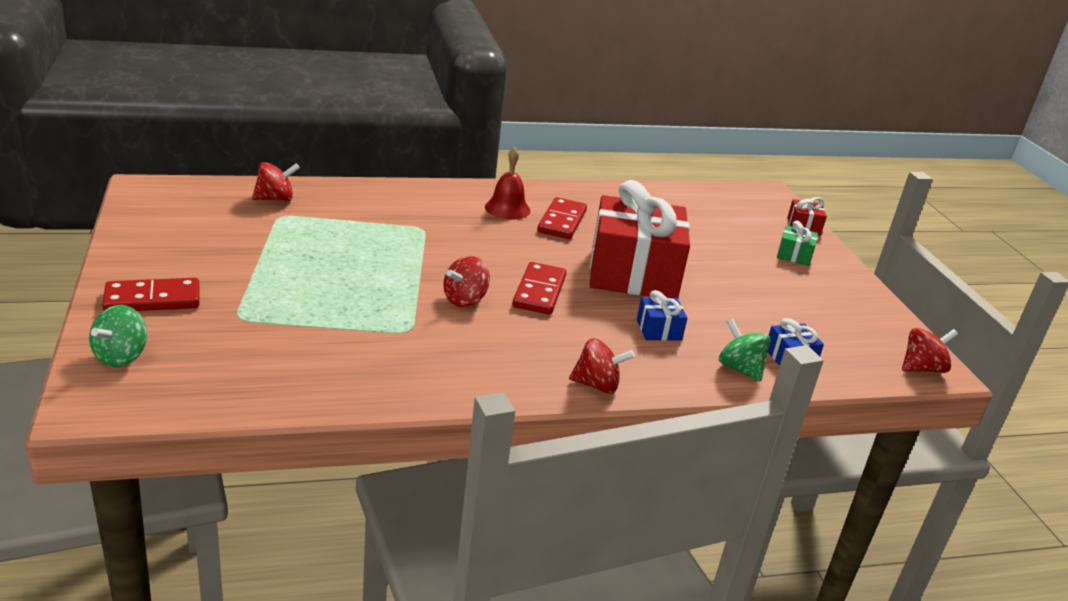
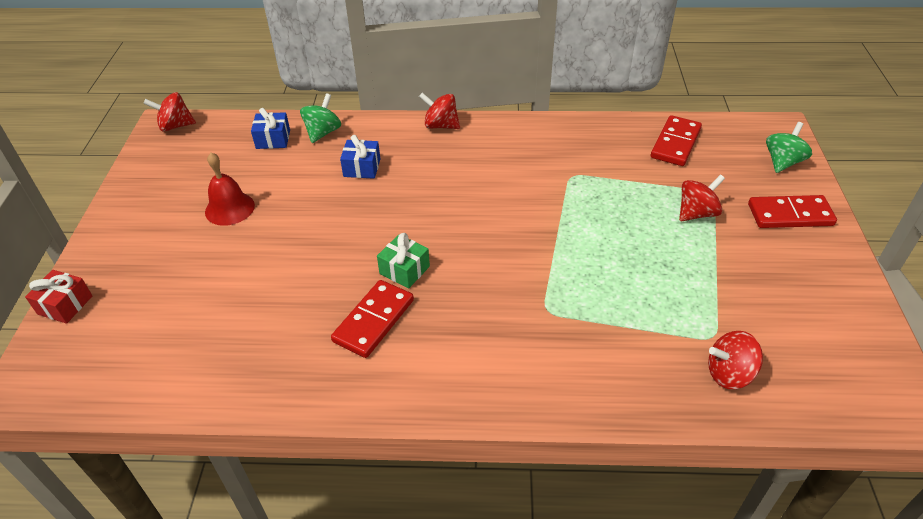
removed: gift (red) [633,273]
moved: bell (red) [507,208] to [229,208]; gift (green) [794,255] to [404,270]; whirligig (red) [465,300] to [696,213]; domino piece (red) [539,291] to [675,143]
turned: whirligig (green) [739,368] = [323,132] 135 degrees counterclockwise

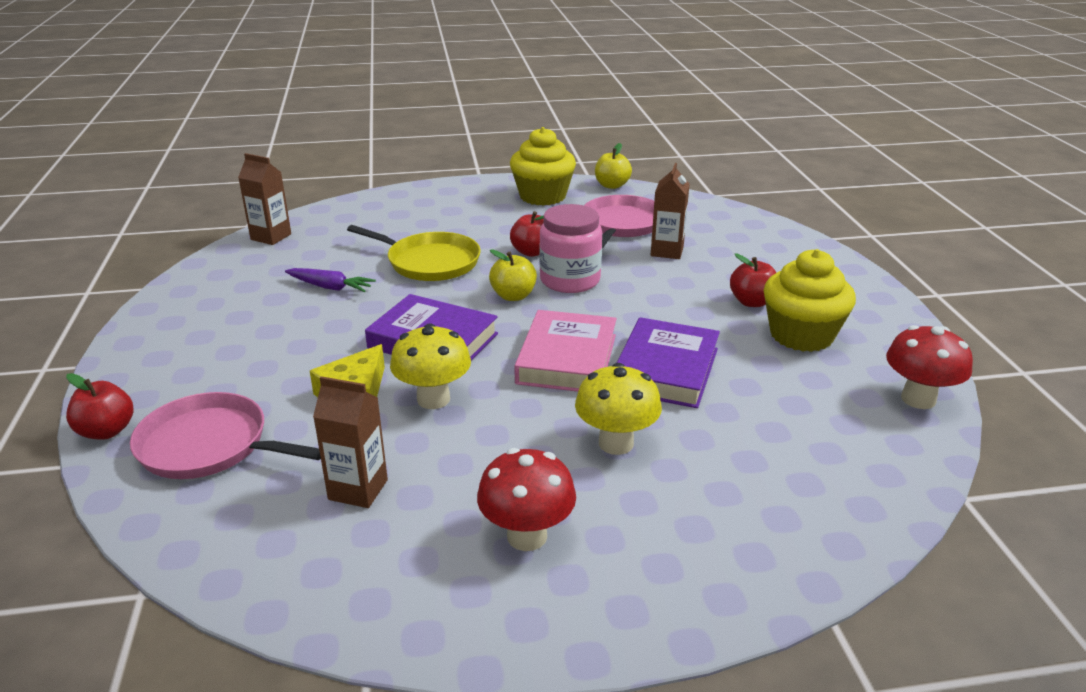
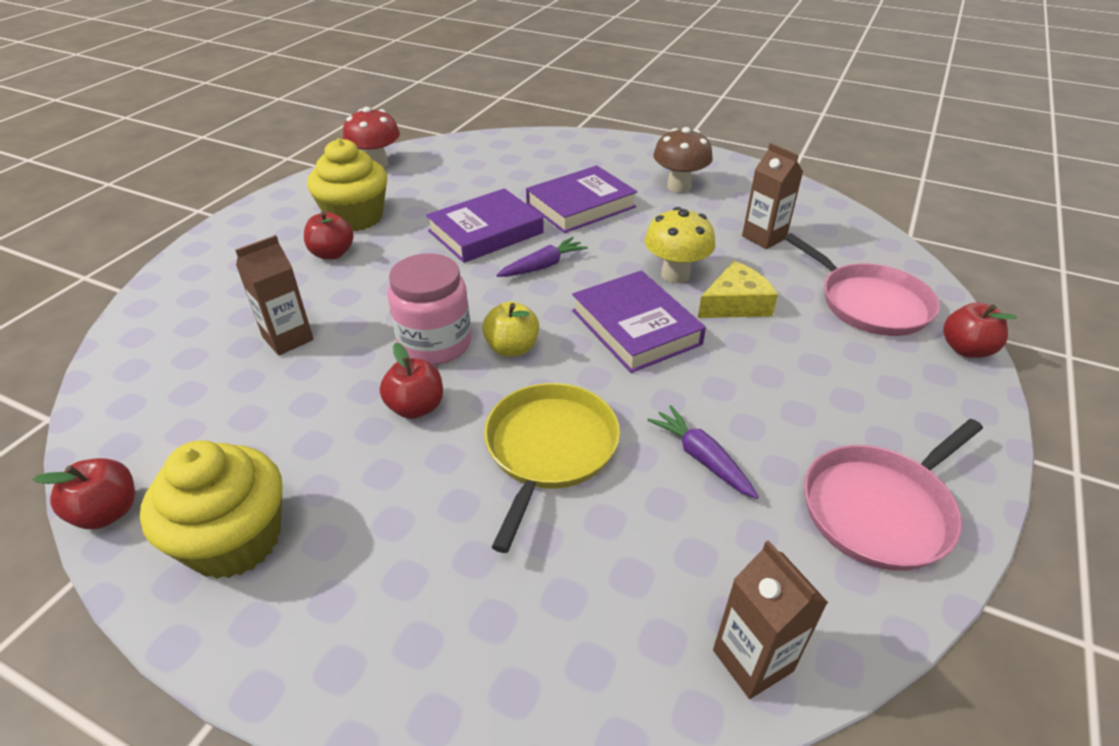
moved: skillet (pink) [621,225] to [881,509]
replaced: hardcover (pink) [567,359] to toy carrot (violet) [543,266]; mushroom (bright yellow) [616,443] to hardcover (violet) [581,205]
recoloured: toy apple (bright yellow) [612,185] to toy apple (red) [108,512]; mushroom (red) [527,536] to mushroom (russet) [679,186]
turned: skillet (bright yellow) [429,262] = [549,449] 45 degrees clockwise

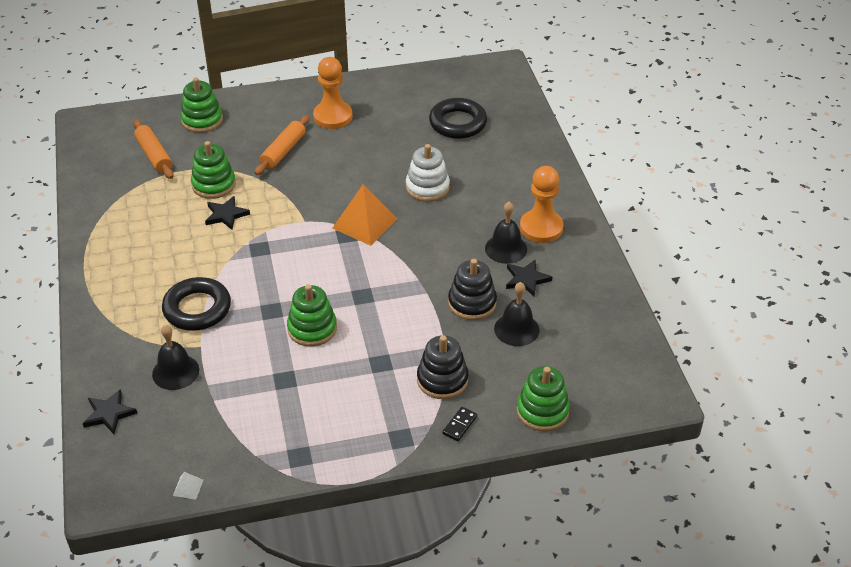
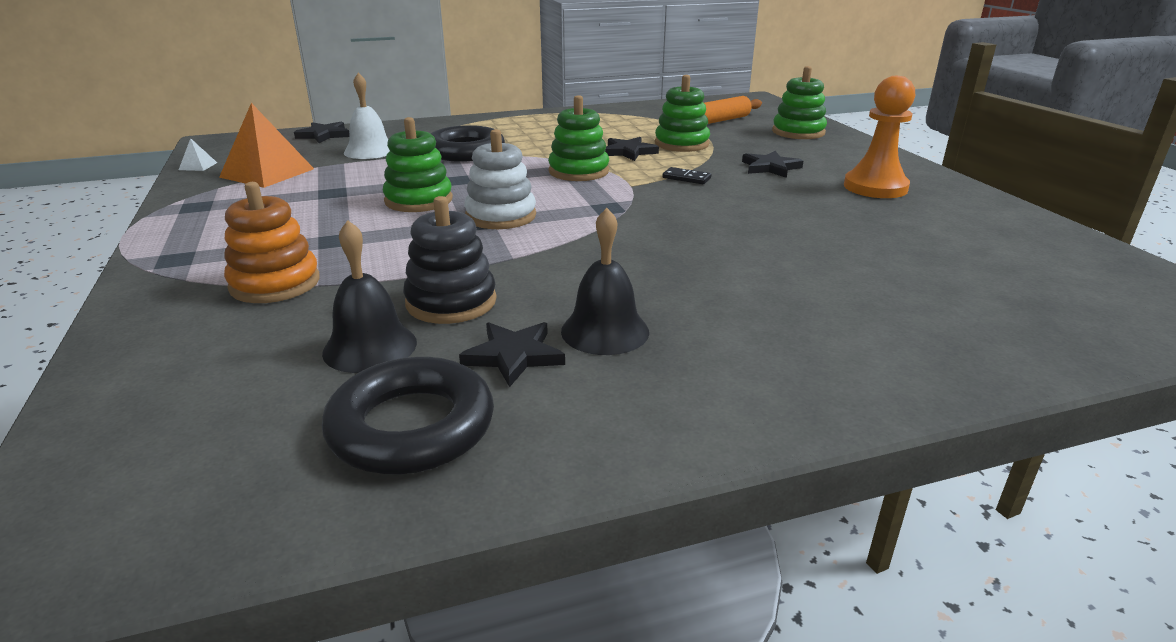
removed: game pawn (bright orange) [541,228]
moved: hoop (black) [458,123] to [412,426]; stacking rings (snow-white) [427,187] to [501,216]; pyramid (bright orange) [364,223] to [267,173]; stacking rings (green) [542,411] to [578,171]; domino piece (black) [460,425] to [686,178]
replaced: pastry roller (bright orange) [283,151] to star shape (black) [770,167]
recoloured: bell (black) [175,372] to bell (snow-white) [370,151]; stacking rings (black) [442,380] to stacking rings (bright orange) [275,283]

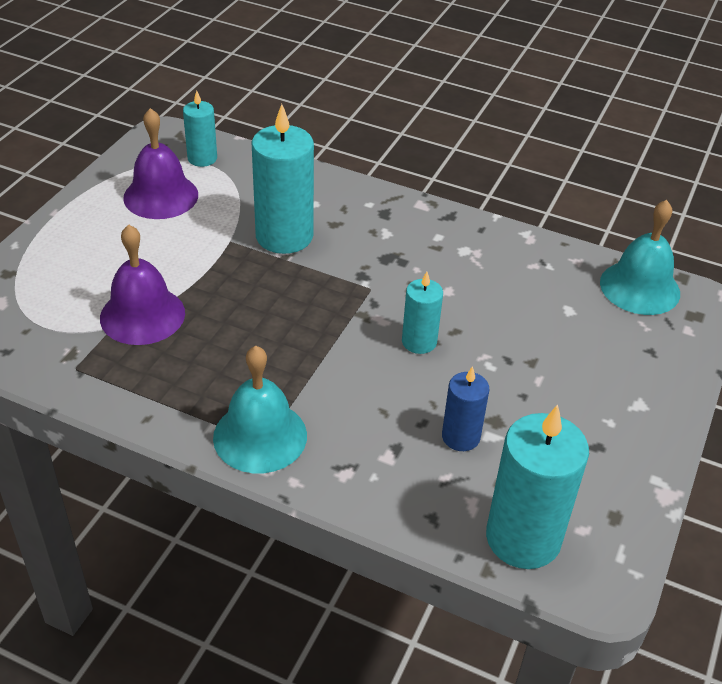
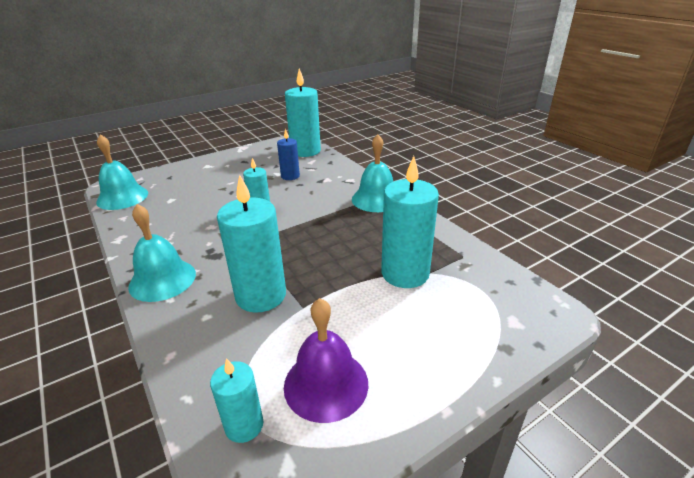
added: bell (teal) [162,279]
replaced: bell (violet) [142,315] to candle (teal) [405,273]

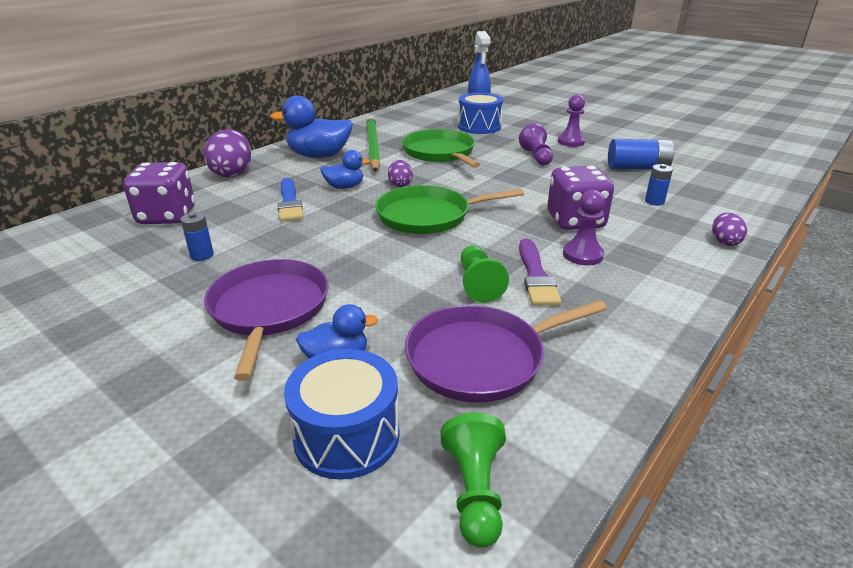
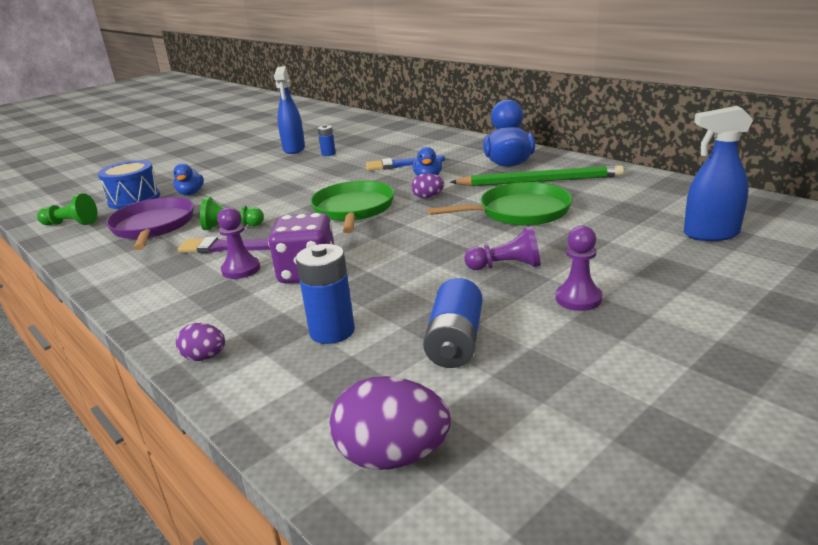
removed: snare drum (blue) [479,127]; game die (violet) [167,216]; skillet (violet) [269,309]
added: spray cleaner (blue) [294,149]
moved: egg shape (violet) [232,173] to [392,456]
resized: power cell (blue) [654,201] = [332,331] x1.74

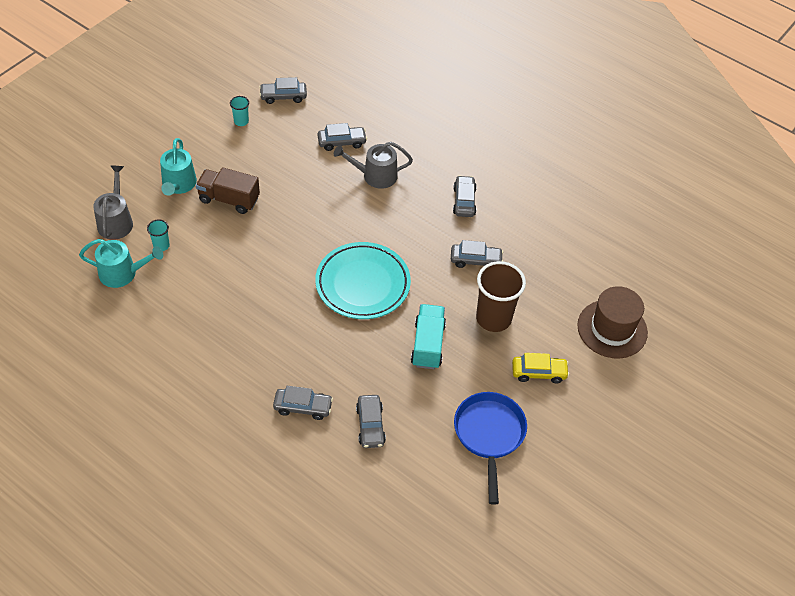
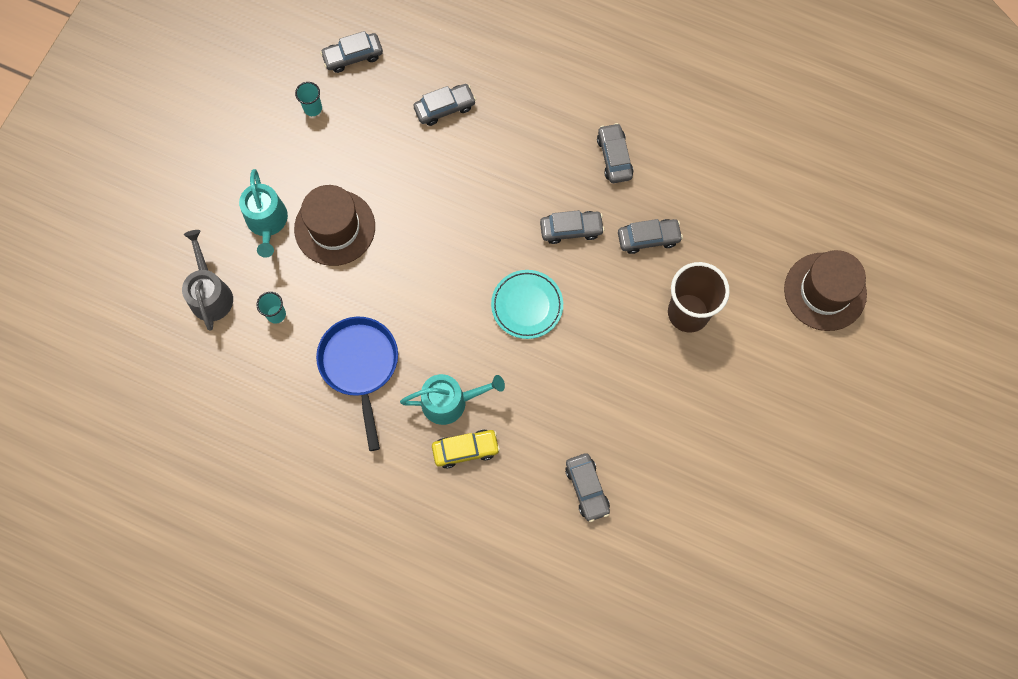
removed: watering pot (grey) [375,176]; truck (teal) [428,345]
moved: watering pot (teal) [122,273] to [450,401]; automobile (bright yellow) [538,372] to [465,450]; automobile (grey) [303,407] to [571,229]; skillet (blue) [489,435] to [360,366]
replaced: truck (russet) [229,199] to hat (russet) [335,227]
resized: flat dish (teal) [362,284] = [527,305] x0.63

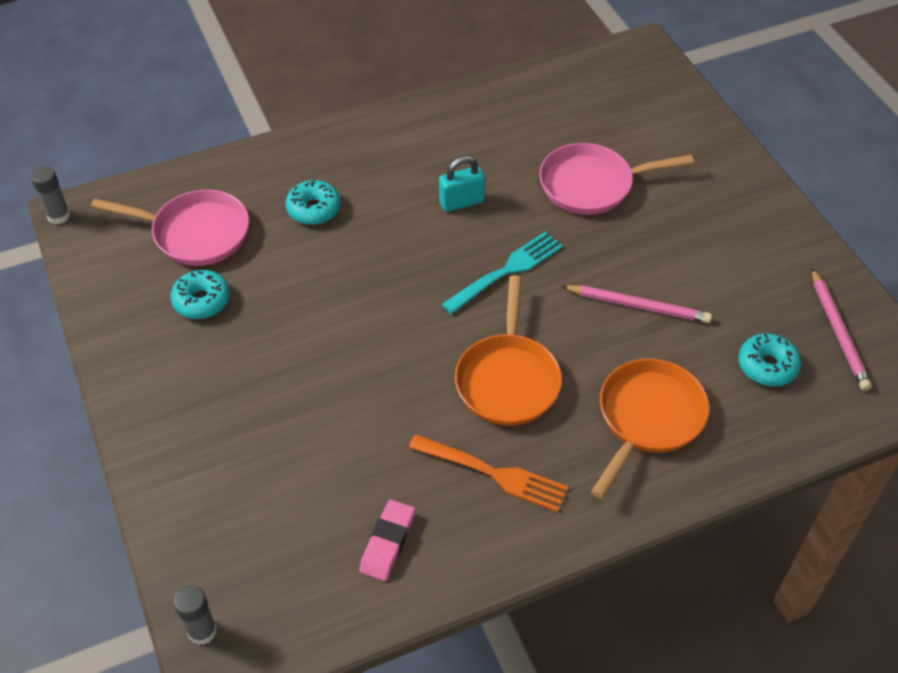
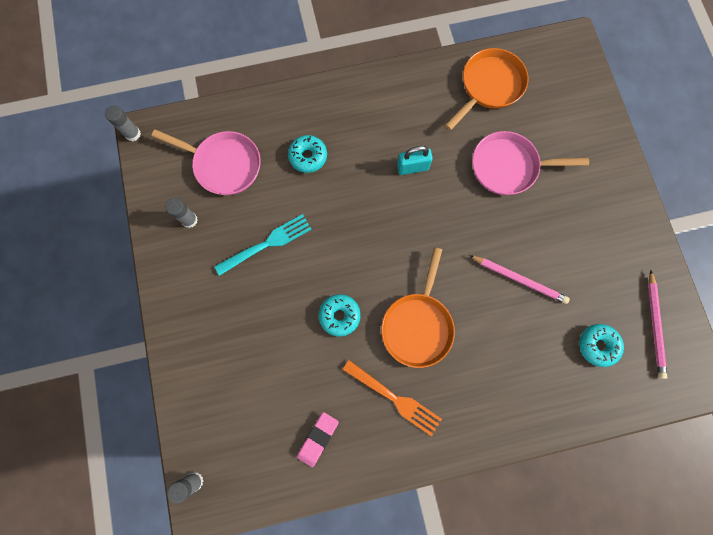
added: glue stick (grey) [189,220]
moved: dinner fork (teal) [506,272] to [266,244]; donut (teal) [202,301] to [339,316]; skillet (bright orange) [647,418] to [489,86]

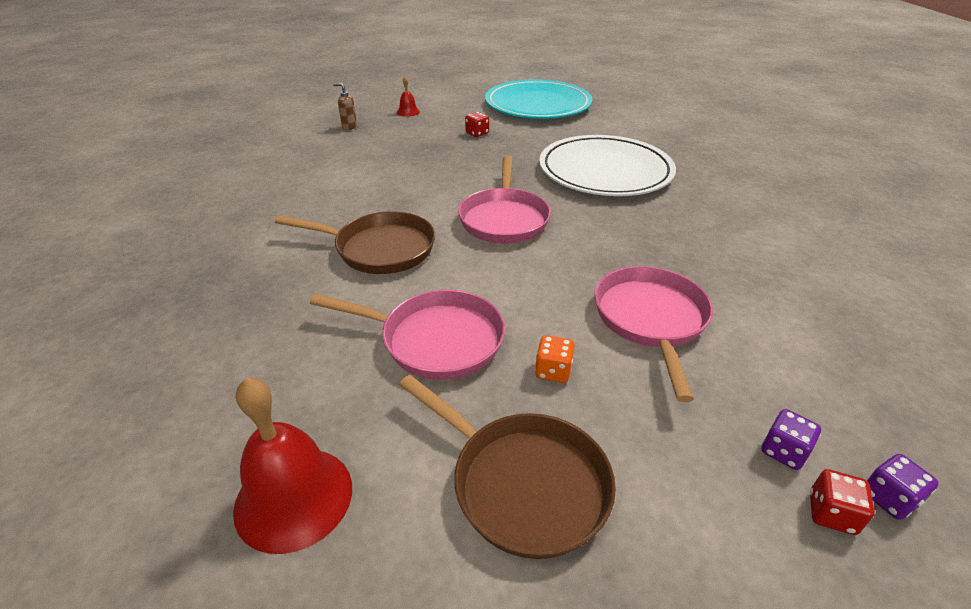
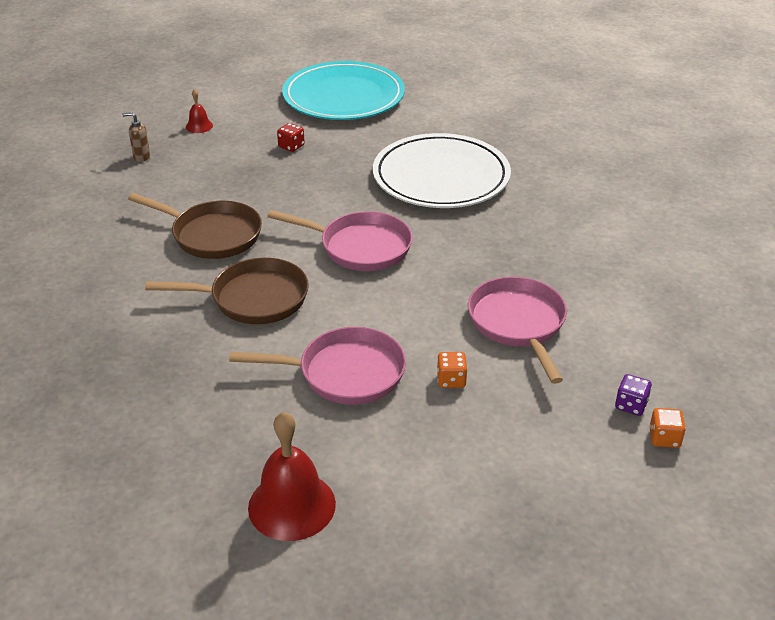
removed: game die (violet) [889,498]
moved: skillet (russet) [522,483] to [212,235]
recoloured: game die (red) [831,513] to game die (bright orange) [664,438]
turned: skillet (pink) [504,218] = [360,247] 60 degrees counterclockwise

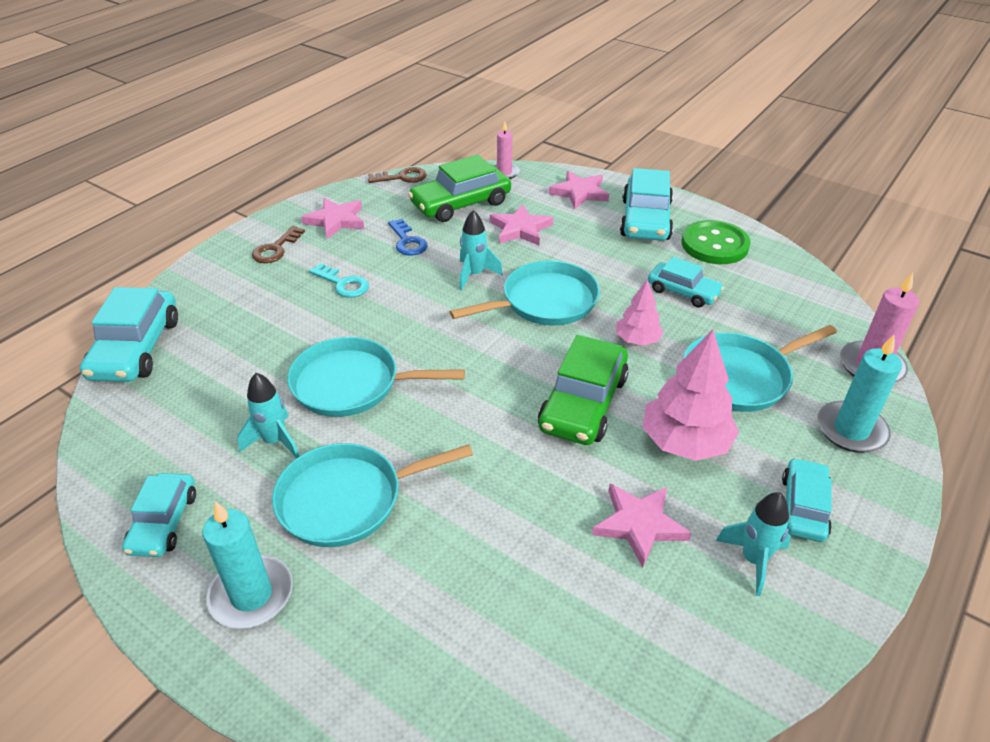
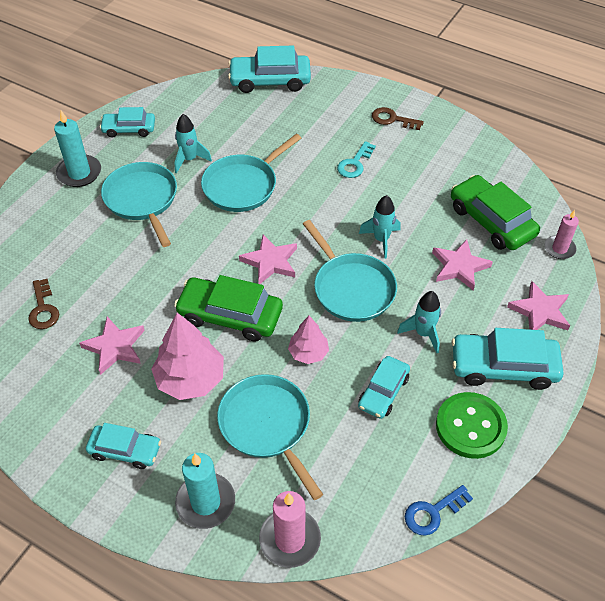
moved: latchkey (russet) [402,177] to [43,309]; star shape (pink) [336,220] to [270,262]; latchkey (blue) [407,241] to [432,513]; toy rocket (teal) [753,560] to [423,333]
turned: skillet (teal) [351,384] = [243,186] 135 degrees counterclockwise

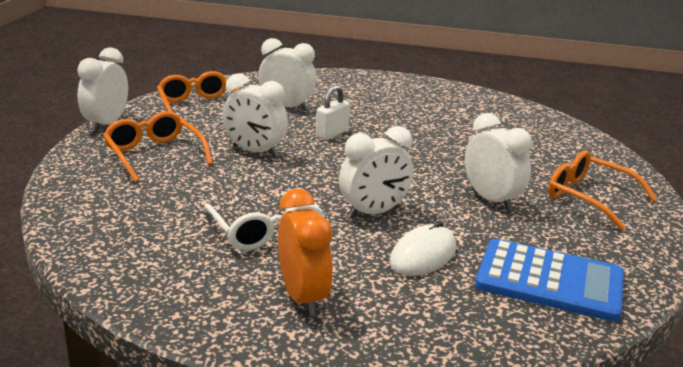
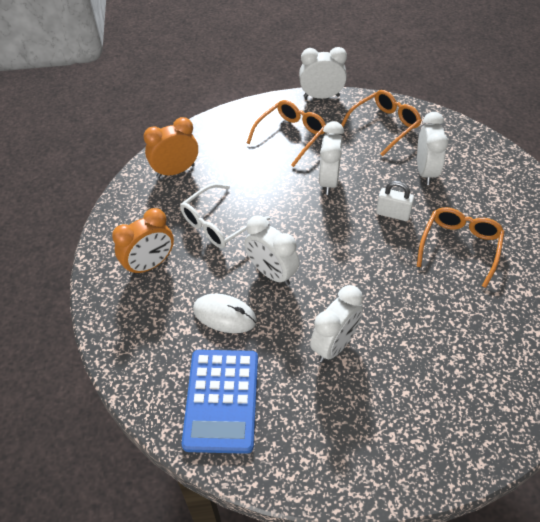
added: alarm clock (bright orange) [175,171]
moved: eyeglasses (bright orange) [589,198] to [459,247]

